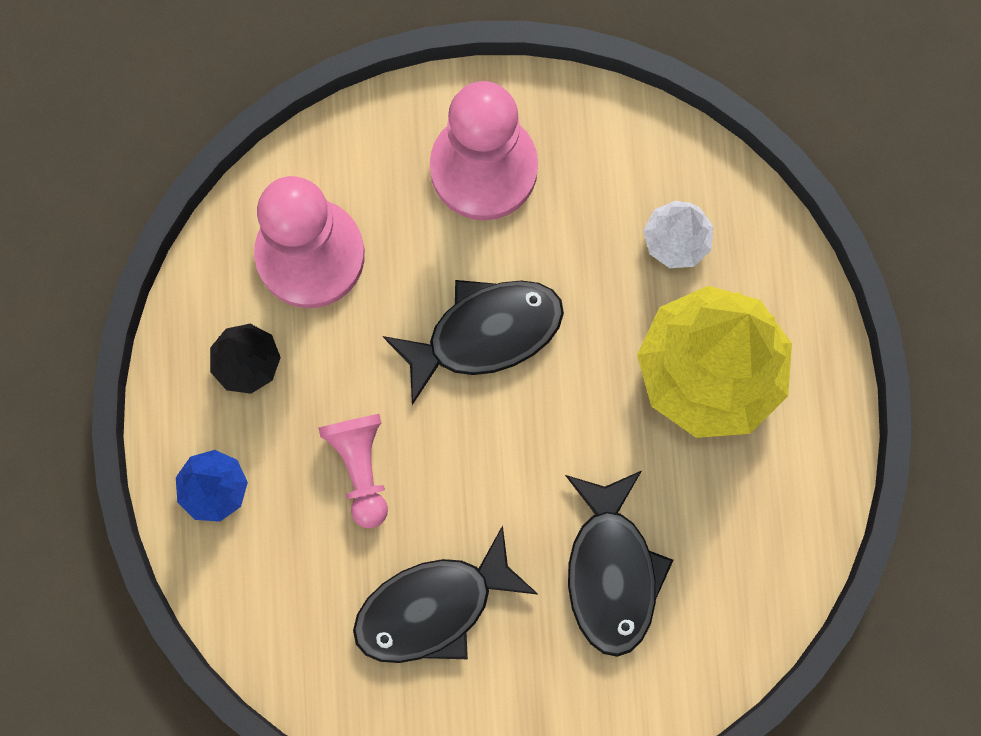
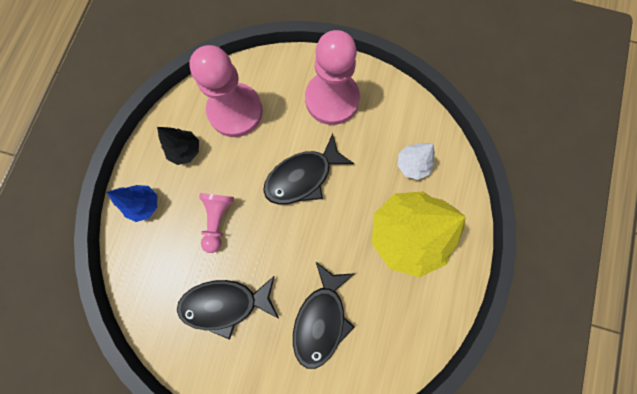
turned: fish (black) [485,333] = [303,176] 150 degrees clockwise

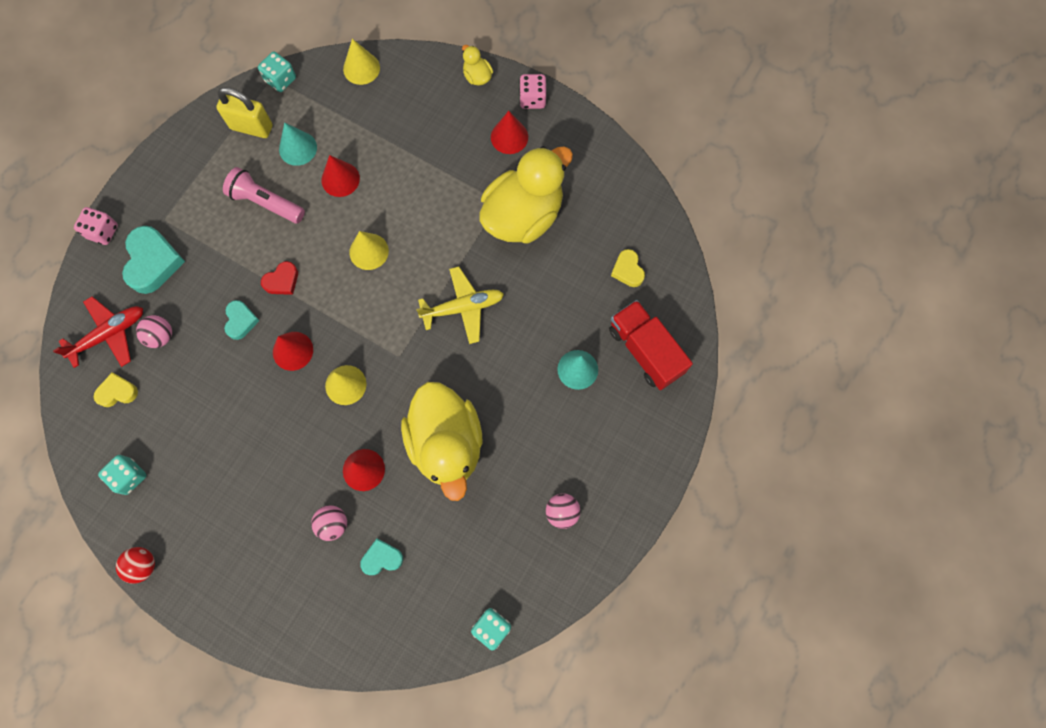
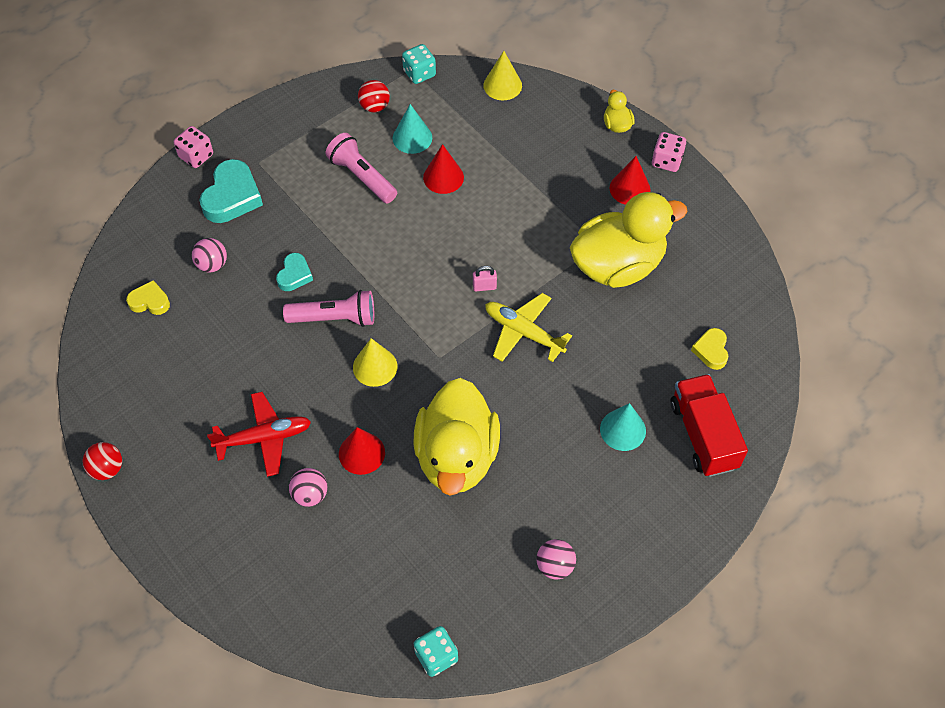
removed: cone shape (bright yellow) [369,251]; heart (red) [282,281]; game die (teal) [129,476]; heart (teal) [382,558]
added: padlock (pink) [484,287]
moved: toy plane (red) [109,334] to [264,437]
replaced: padlock (bright yellow) [251,127] to ball (red) [374,107]; cone shape (red) [293,351] to torch (pink) [334,318]
turned: toy plane (bright yellow) [463,307] = [523,332] 150 degrees counterclockwise

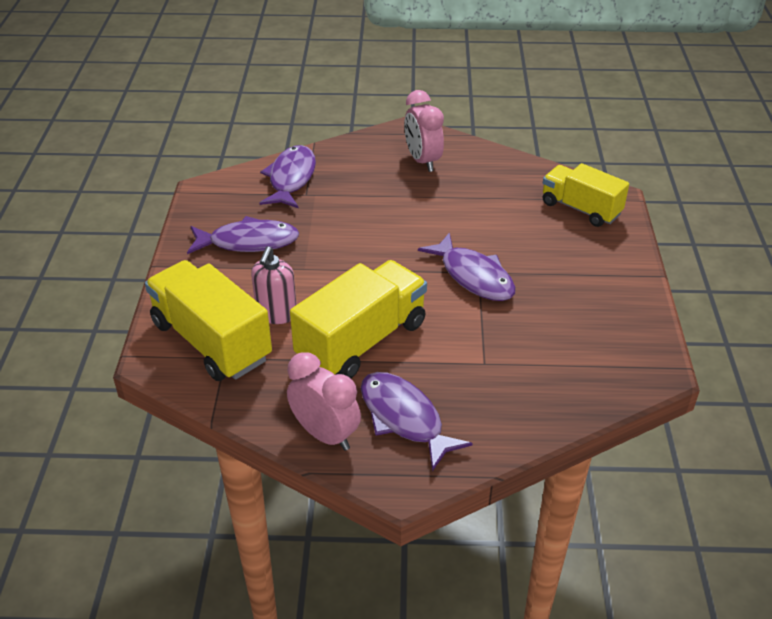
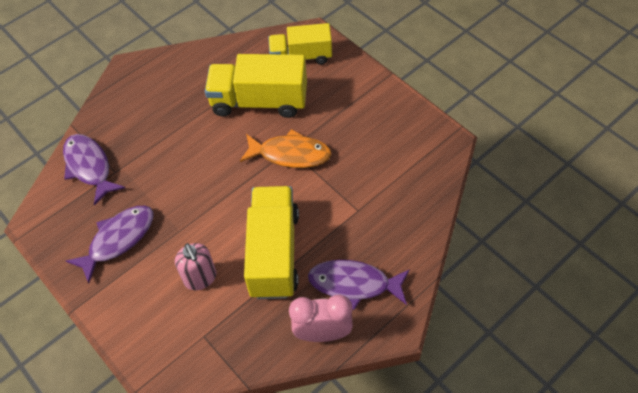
removed: alarm clock (pink) [422,161]
moved: truck (bright yellow) [211,341] to [259,101]
recoloured: fish (violet) [473,276] to fish (bright orange) [290,154]

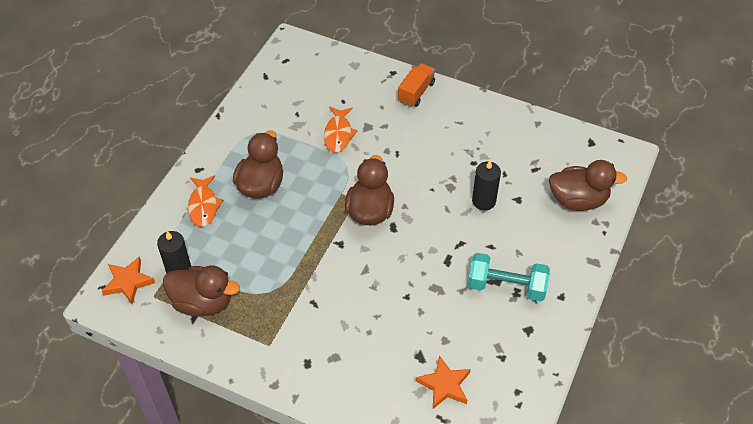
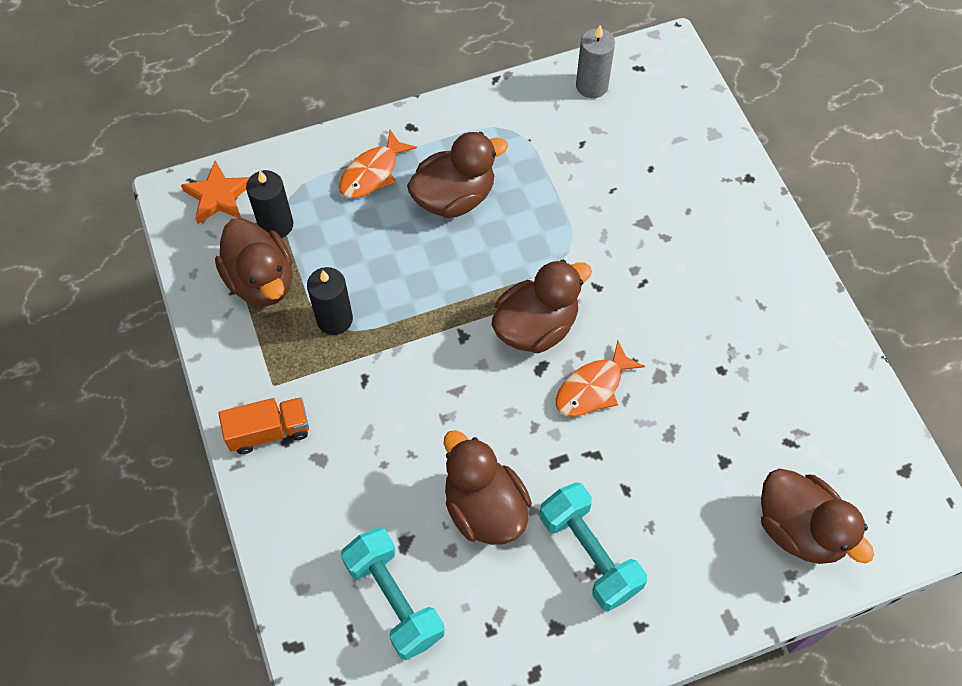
added: candle (grey) [592,86]; rubber duck (russet) [484,508]
moved: truck (bright orange) [416,92] to [269,431]; fish (bright orange) [338,134] to [593,388]; candle (black) [483,201] to [334,319]
replaced: star shape (bright orange) [444,385] to hand weight (teal) [394,599]

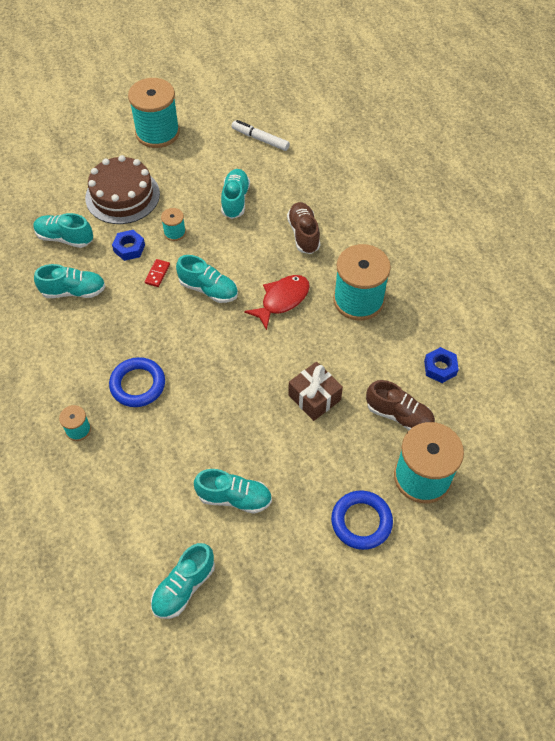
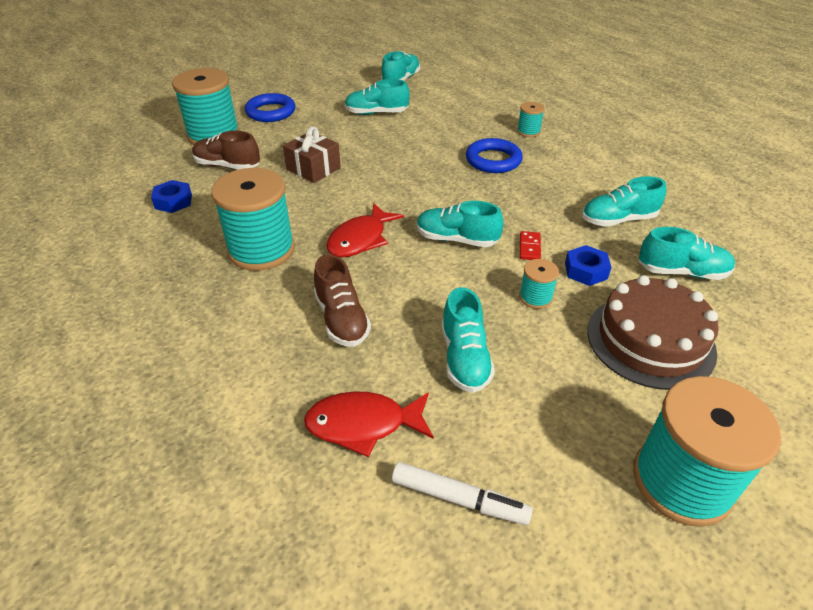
added: fish (red) [363,424]

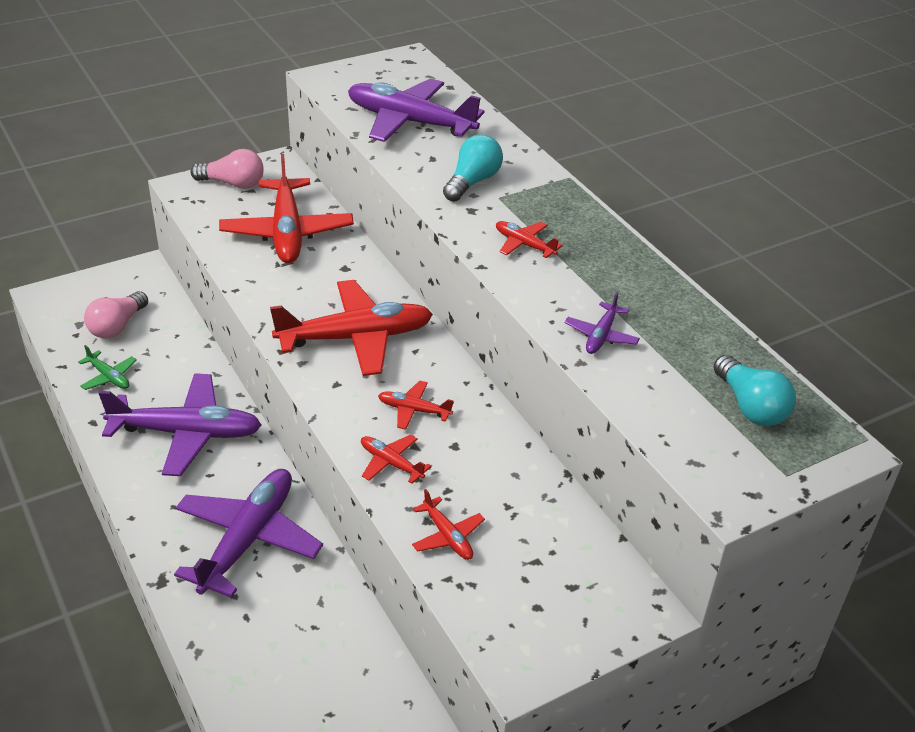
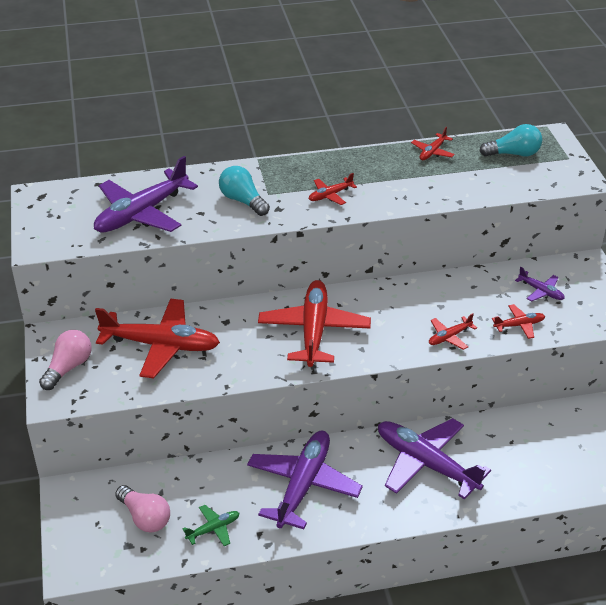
moved: toy plane (violet) [601,335] to [541,291]; toy plane (red) [414,410] to [432,152]

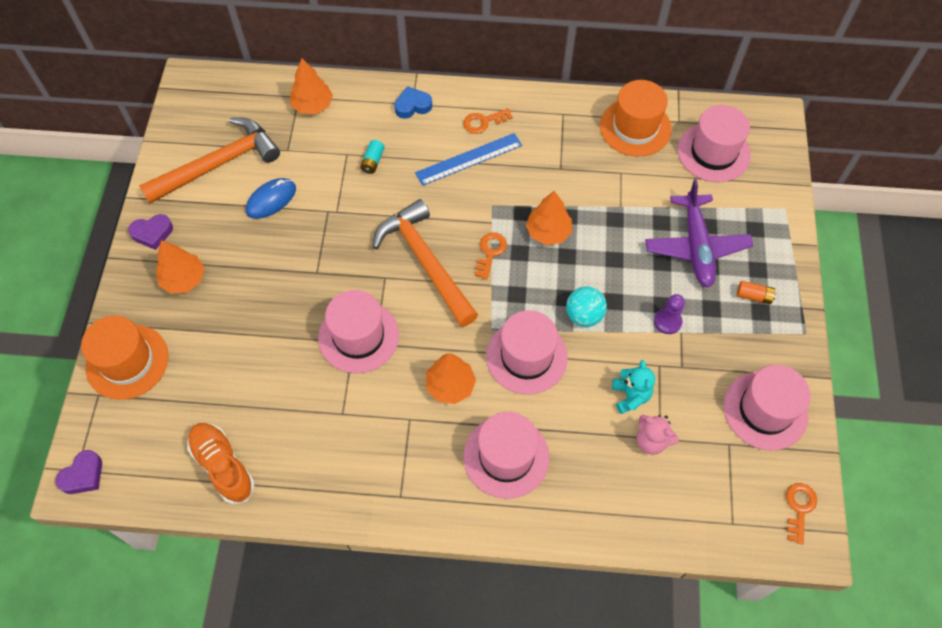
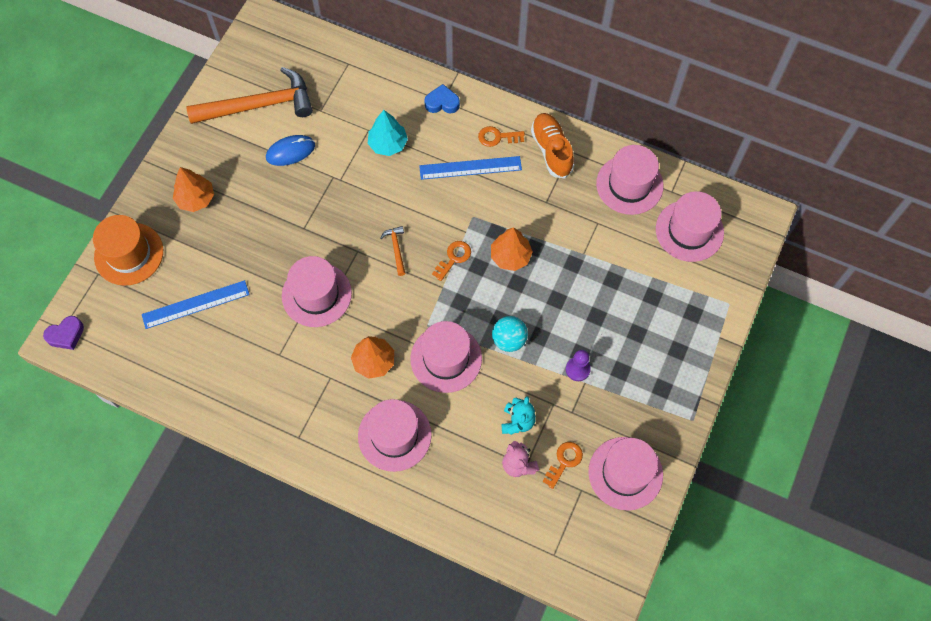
removed: fir tree (bright orange) [312,105]; toy plane (violet) [696,247]; heart (violet) [152,233]; power cell (bright orange) [753,296]
added: measuring stick (blue) [195,304]
moved: sneaker (bright orange) [223,466] to [551,150]; latchkey (bright orange) [799,508] to [564,462]
replaced: power cell (teal) [373,161] to fir tree (teal) [388,144]
recoloured: hat (bright orange) [635,127] to hat (pink) [629,185]
resized: hammer (bright orange) [425,262] = [396,249] x0.41

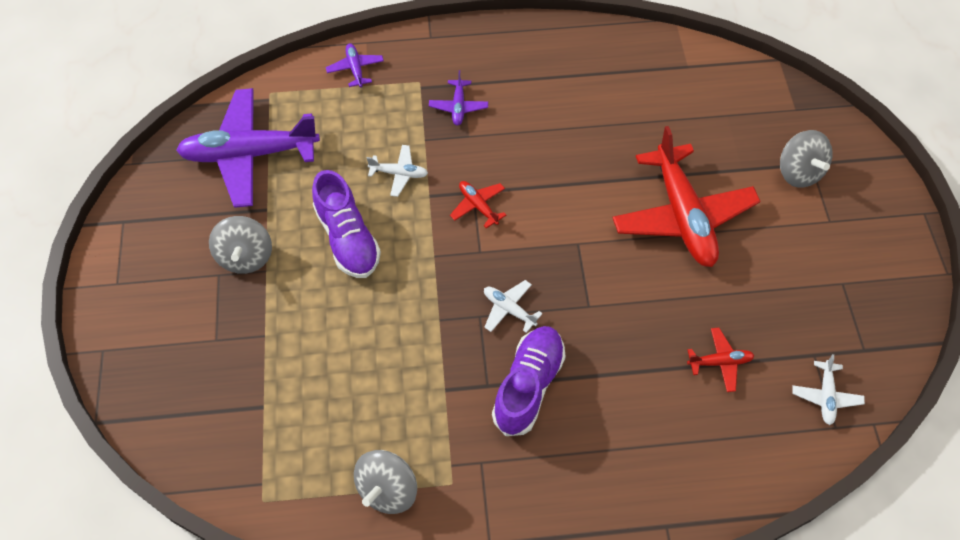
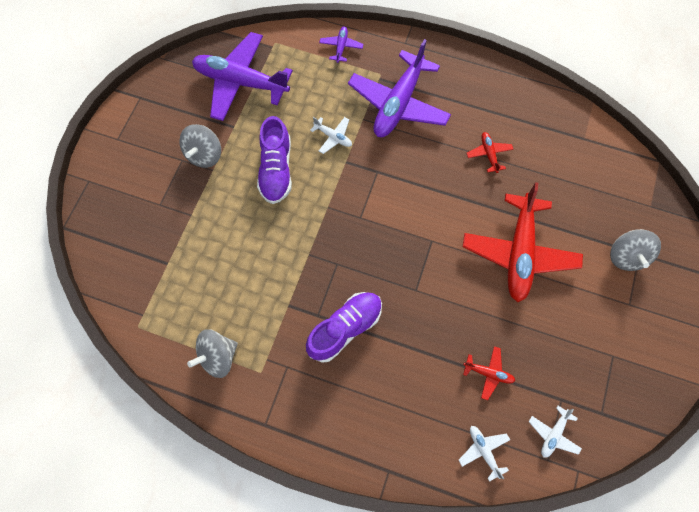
moved: toy plane (red) [478,206] to [489,154]; toy plane (snow-white) [509,309] to [483,450]
resized: toy plane (violet) [458,107] = [398,104] x2.33

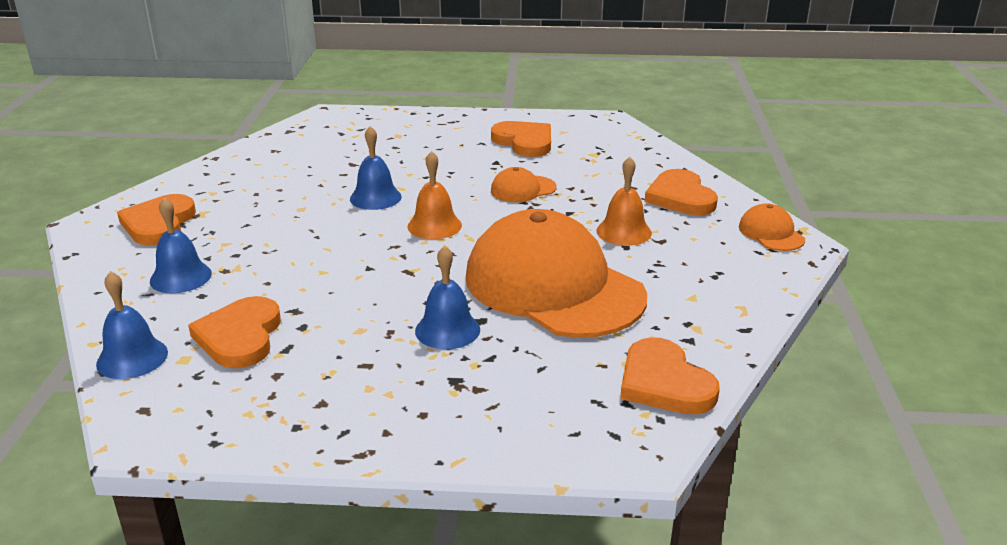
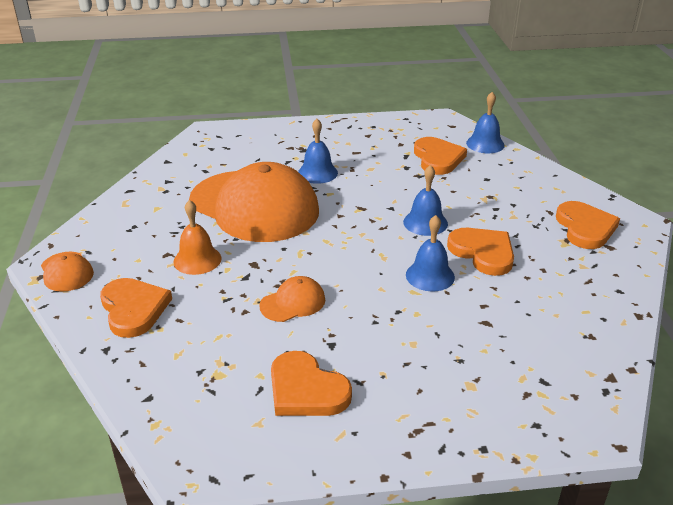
removed: bell (bright orange) [434,226]
moved: bell (blue) [180,277] to [425,223]; heart (bright orange) [664,382] to [483,253]

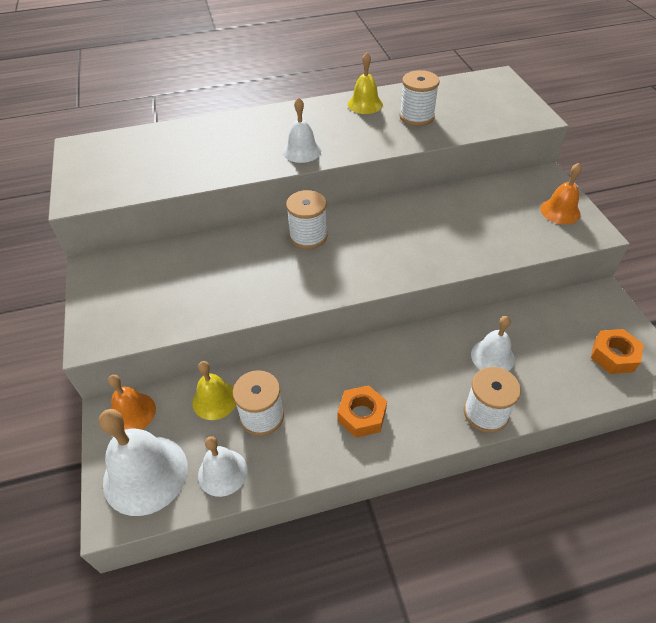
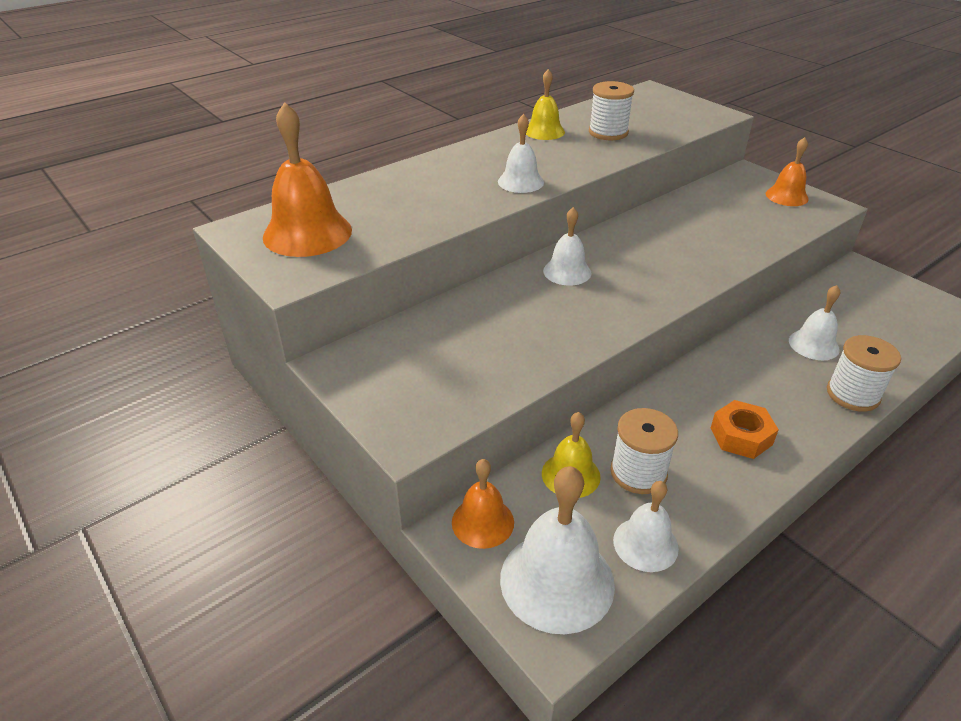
removed: hex nut (bright orange) [613,356]
added: bell (bright orange) [307,233]
replaced: spool (snow-white) [308,236] to bell (snow-white) [567,271]

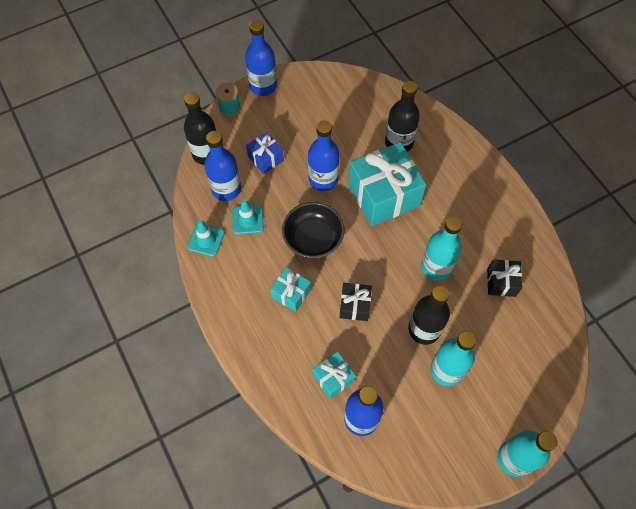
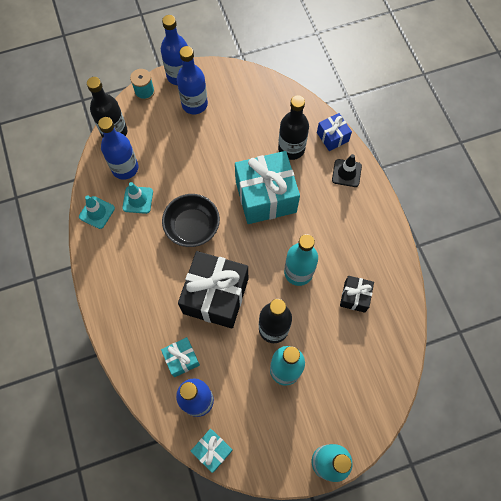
added: road cone (black) [346,173]
moved: drink bottle (blue) [323,179] to [194,104]; gift (blue) [265,158] to [332,137]; gift (teal) [291,293] to [212,450]
resized: gift (black) [355,306] = [216,296] x2.02

